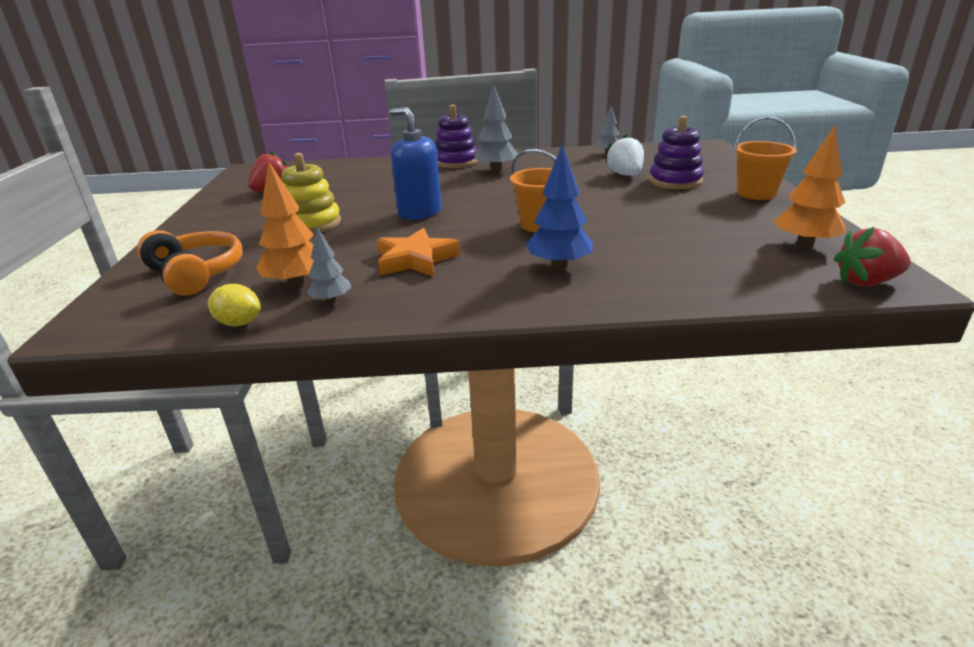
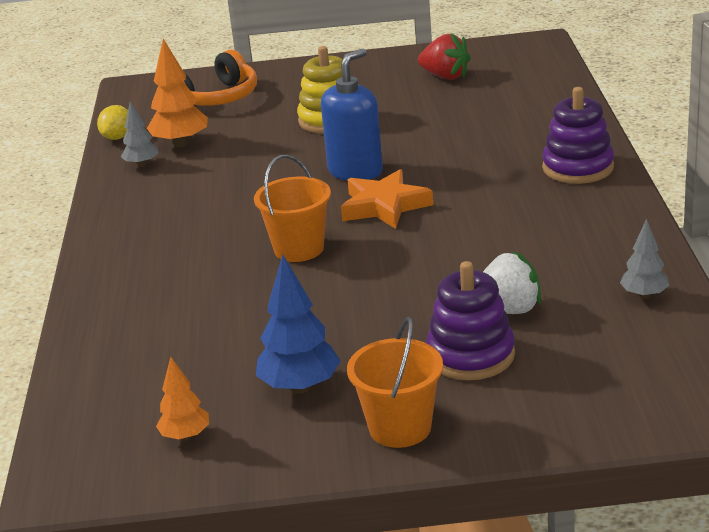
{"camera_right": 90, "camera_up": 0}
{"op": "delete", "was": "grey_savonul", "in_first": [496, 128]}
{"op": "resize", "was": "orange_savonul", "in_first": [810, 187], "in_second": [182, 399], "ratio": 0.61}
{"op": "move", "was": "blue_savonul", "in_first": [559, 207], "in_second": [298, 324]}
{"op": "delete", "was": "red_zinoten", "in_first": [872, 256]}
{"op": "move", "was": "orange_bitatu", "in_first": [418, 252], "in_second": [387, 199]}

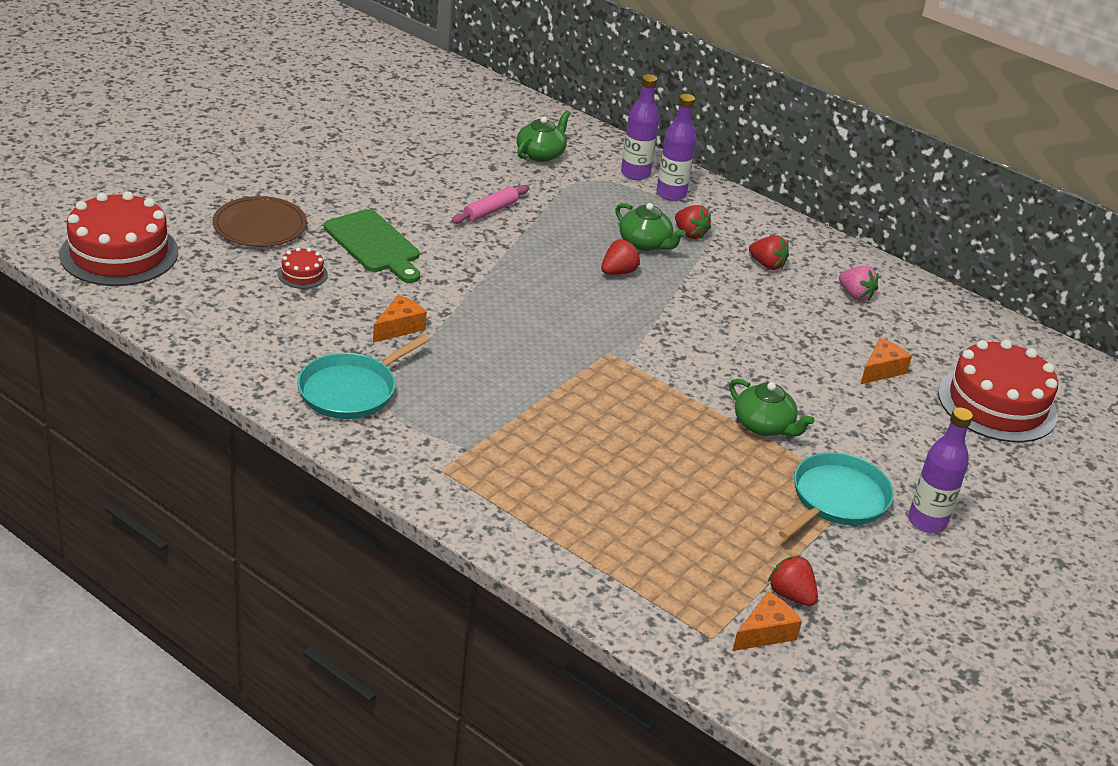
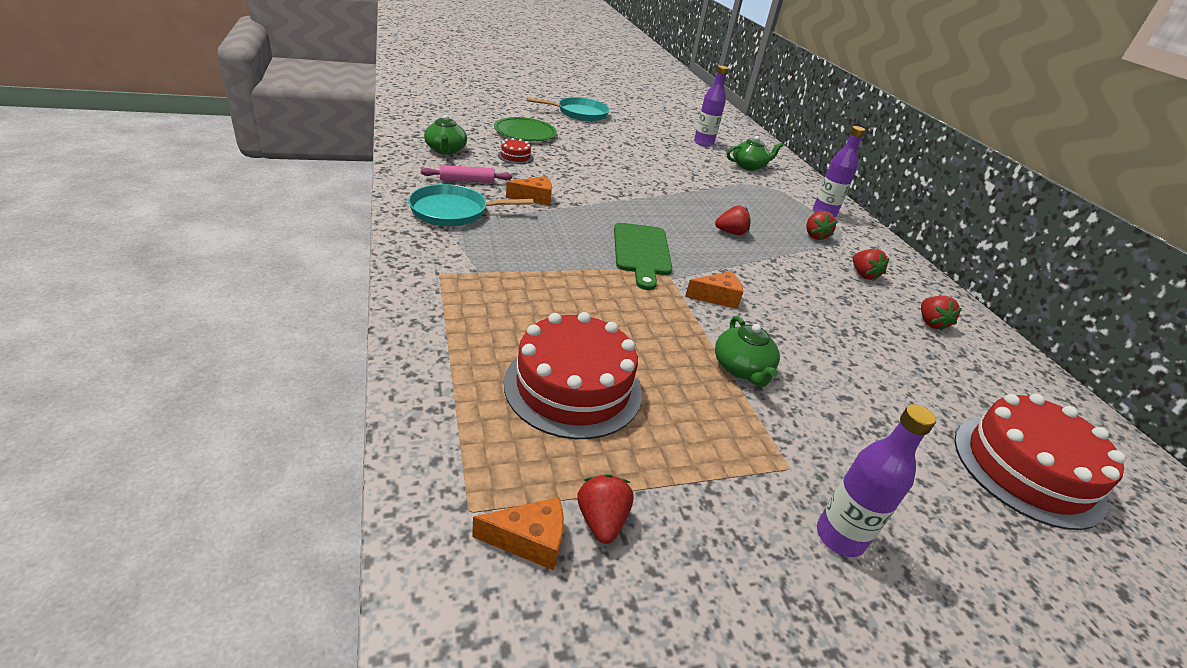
{"camera_right": 35, "camera_up": 0}
{"op": "move", "was": "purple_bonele", "in_first": [640, 127], "in_second": [711, 106]}
{"op": "move", "was": "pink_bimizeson", "in_first": [490, 204], "in_second": [466, 174]}
{"op": "move", "was": "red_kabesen", "in_first": [118, 238], "in_second": [573, 375]}
{"op": "recolor", "was": "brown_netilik", "now": "green_netilik", "in_first": [260, 221], "in_second": [525, 129]}
{"op": "move", "was": "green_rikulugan", "in_first": [650, 227], "in_second": [445, 134]}
{"op": "move", "was": "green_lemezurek", "in_first": [372, 246], "in_second": [643, 256]}
{"op": "recolor", "was": "pink_zinoten", "now": "red_zinoten", "in_first": [859, 283], "in_second": [941, 313]}
{"op": "move", "was": "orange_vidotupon", "in_first": [886, 361], "in_second": [714, 290]}
{"op": "move", "was": "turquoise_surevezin", "in_first": [836, 495], "in_second": [568, 109]}

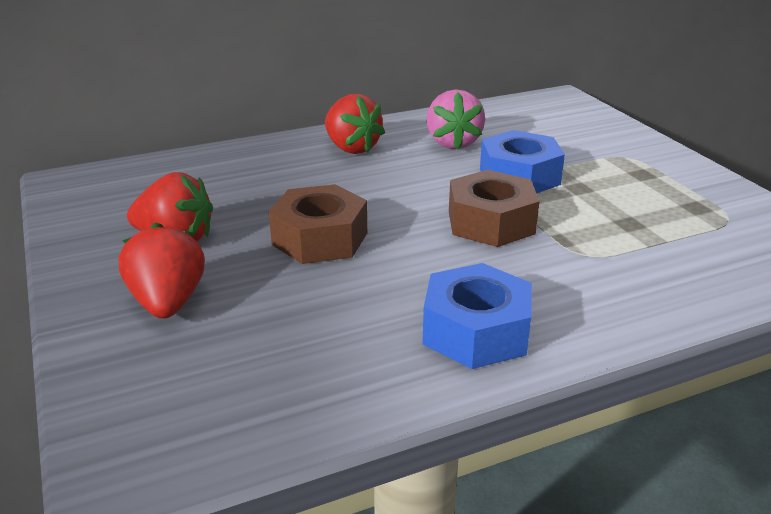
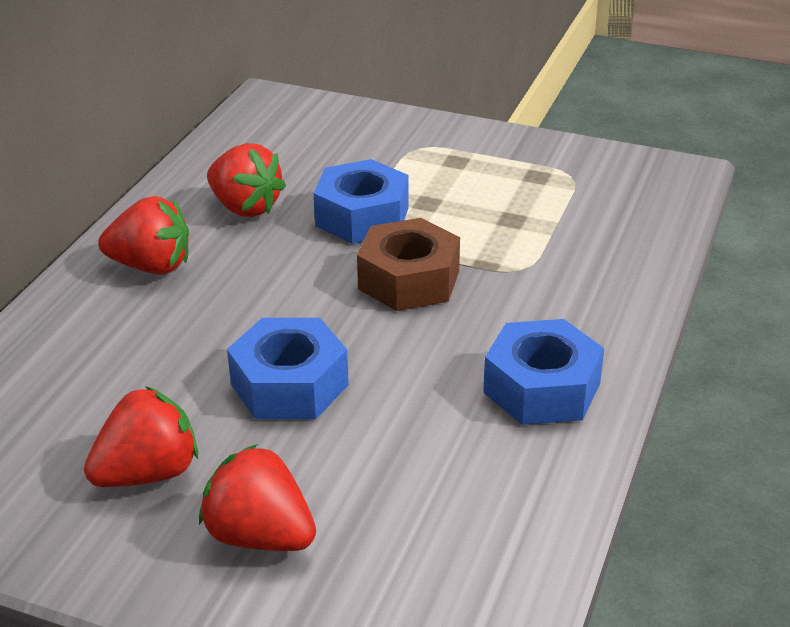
{"camera_right": -45, "camera_up": 5}
{"op": "recolor", "was": "pink_zinoten", "now": "red_zinoten", "in_first": [455, 119], "in_second": [246, 180]}
{"op": "recolor", "was": "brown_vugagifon", "now": "blue_vugagifon", "in_first": [318, 224], "in_second": [288, 368]}

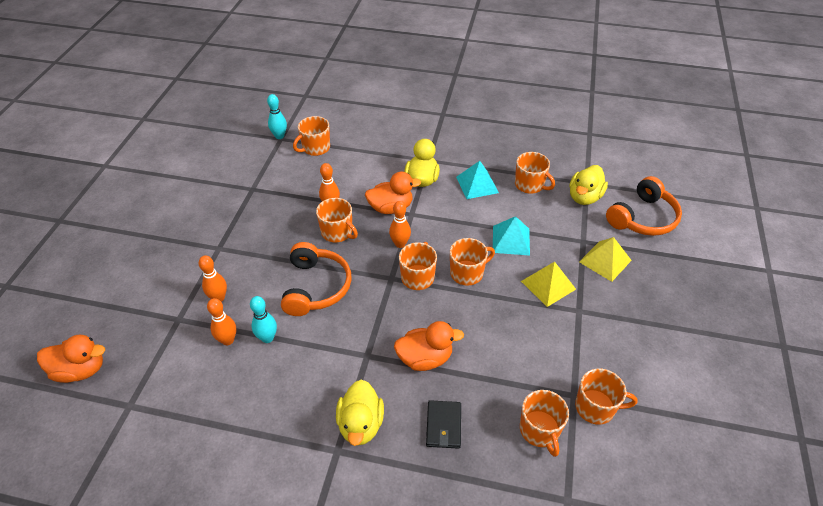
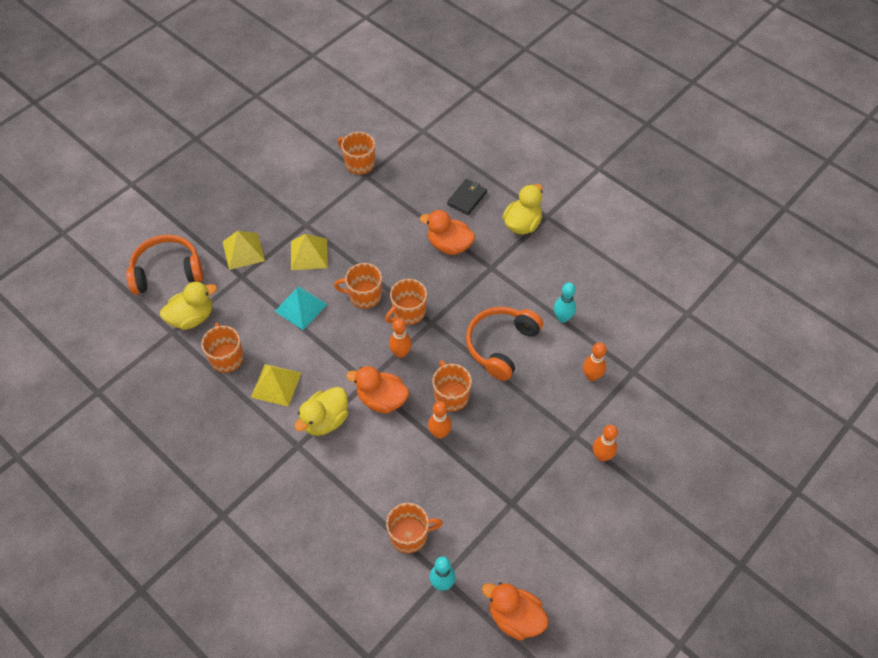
{"camera_right": -150, "camera_up": 10}
{"op": "recolor", "was": "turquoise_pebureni", "now": "yellow_pebureni", "in_first": [477, 180], "in_second": [276, 385]}
{"op": "move", "was": "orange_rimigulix", "in_first": [221, 321], "in_second": [605, 443]}
{"op": "move", "was": "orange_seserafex", "in_first": [71, 358], "in_second": [515, 611]}
{"op": "delete", "was": "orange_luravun", "in_first": [544, 423]}

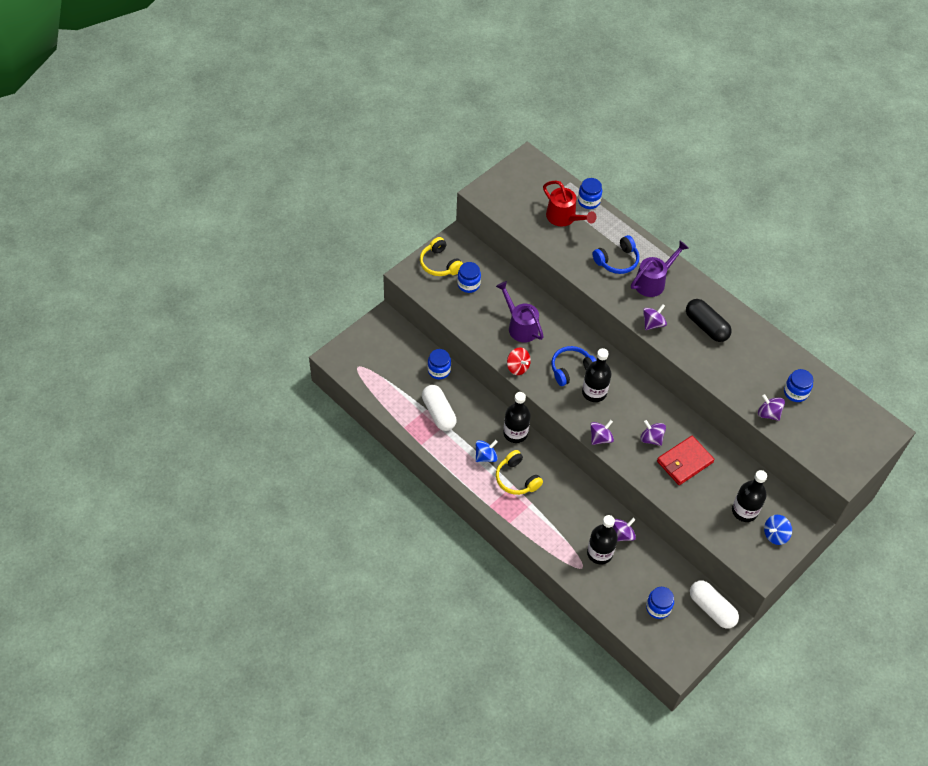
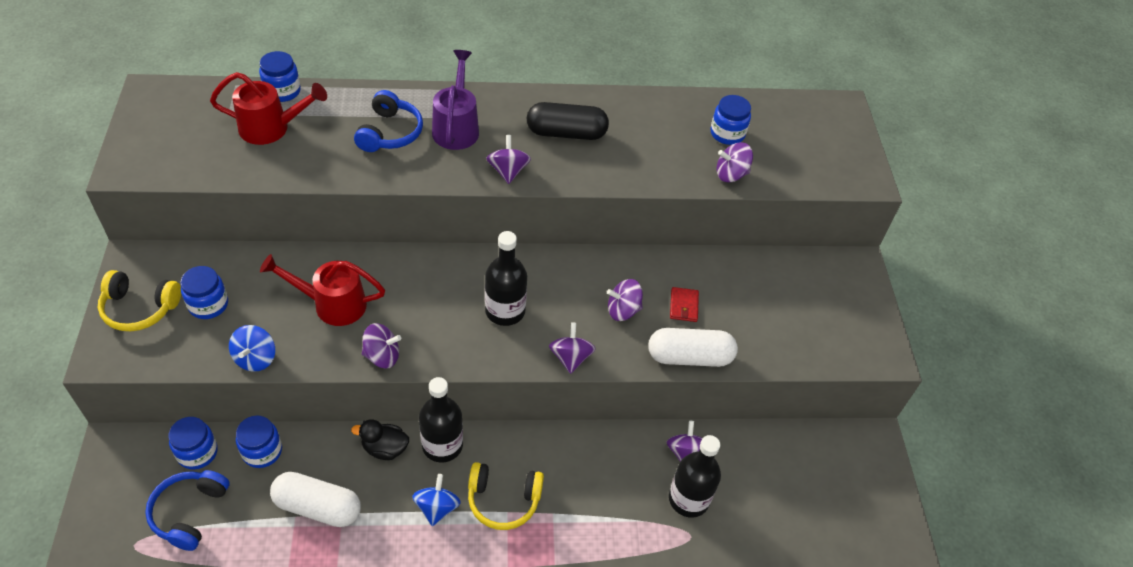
{"camera_right": -50, "camera_up": -5}
{"op": "recolor", "was": "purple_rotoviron", "now": "red_rotoviron", "in_first": [520, 312], "in_second": [322, 290]}
{"op": "move", "was": "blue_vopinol", "in_first": [573, 366], "in_second": [187, 510]}
{"op": "recolor", "was": "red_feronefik", "now": "purple_feronefik", "in_first": [519, 361], "in_second": [381, 345]}
{"op": "resize", "was": "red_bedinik", "in_first": [685, 460], "in_second": [684, 304], "ratio": 0.52}
{"op": "delete", "was": "black_bonele", "in_first": [749, 496]}
{"op": "move", "was": "blue_feronefik", "in_first": [778, 530], "in_second": [252, 348]}
{"op": "move", "was": "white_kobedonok", "in_first": [714, 604], "in_second": [693, 347]}
{"op": "move", "was": "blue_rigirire", "in_first": [660, 603], "in_second": [193, 443]}
{"op": "insert", "now": "black_seserafex", "in_second": [380, 439]}

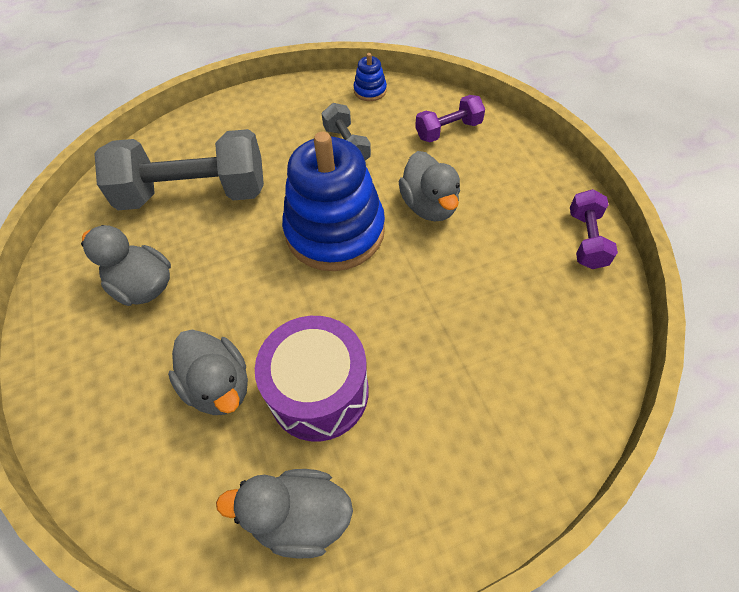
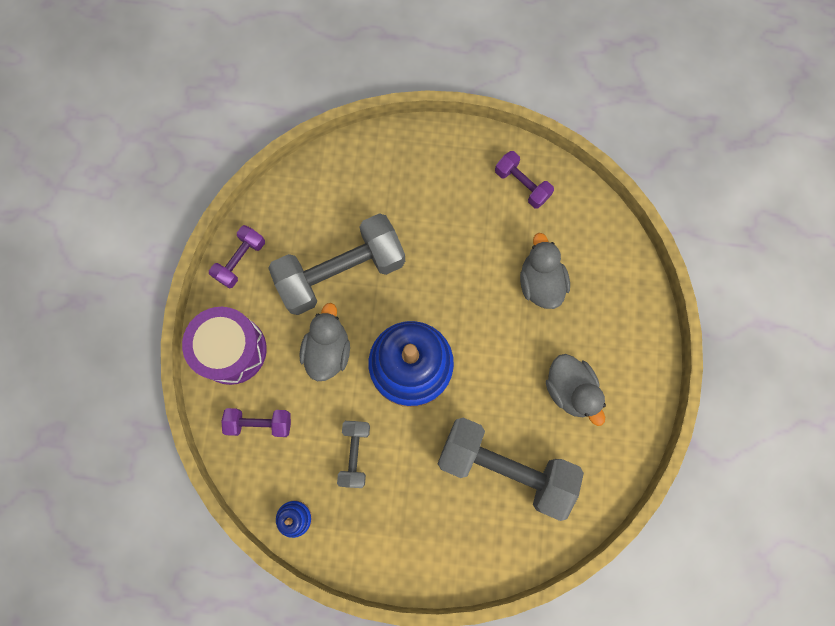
{"camera_right": -155, "camera_up": 20}
{"op": "move", "was": "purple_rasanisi", "in_first": [312, 379], "in_second": [224, 346]}
{"op": "replace", "was": "grey_seserafex", "now": "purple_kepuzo", "in_first": [284, 514], "in_second": [524, 180]}
{"op": "insert", "now": "grey_kepuzo", "in_second": [336, 264]}

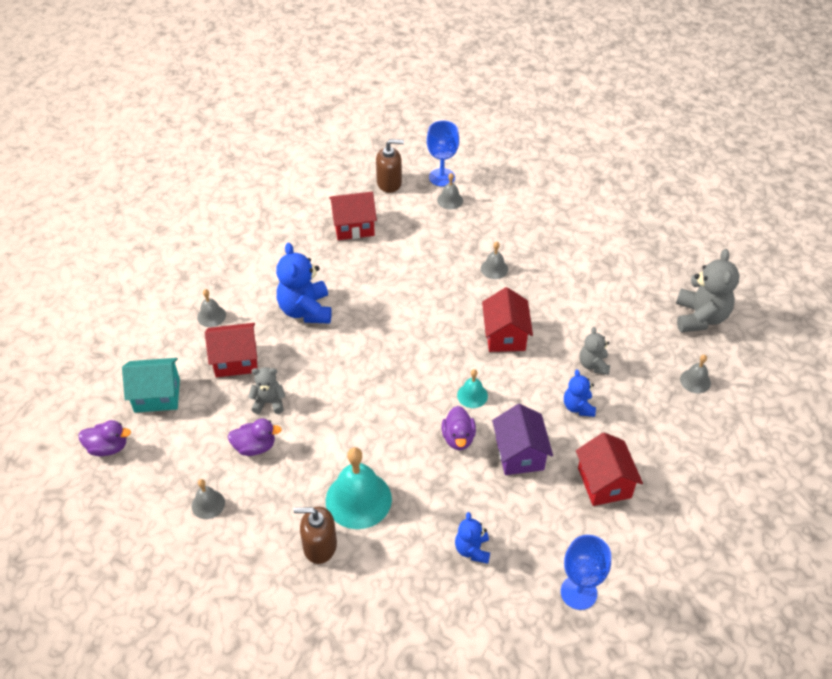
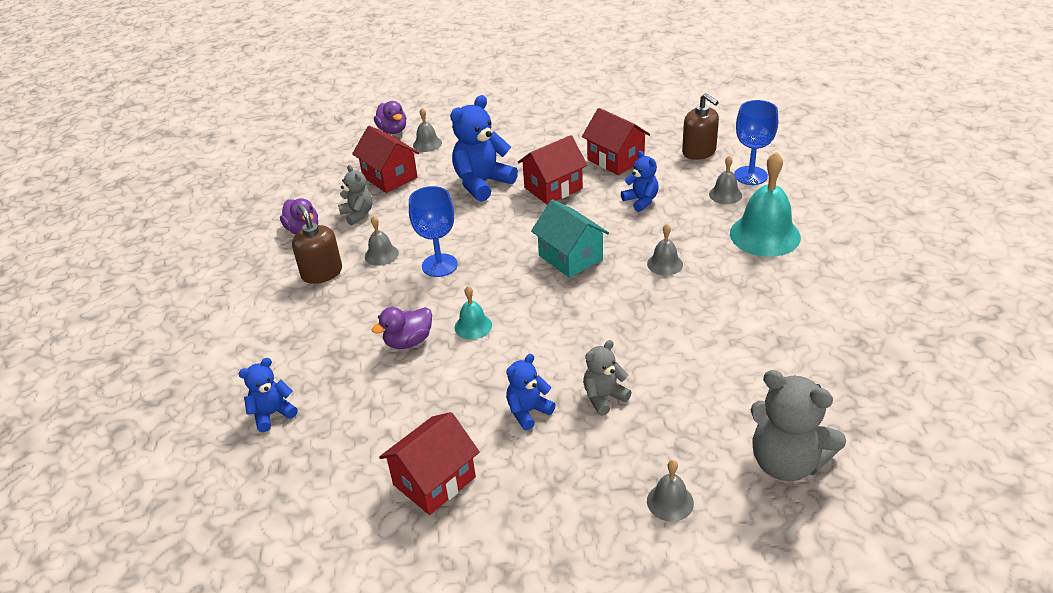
{"camera_right": 60, "camera_up": -10}
{"op": "rotate", "was": "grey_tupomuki", "in_first": [708, 290], "in_second": [798, 425], "clockwise": 60}
{"op": "move", "was": "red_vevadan", "in_first": [507, 319], "in_second": [552, 170]}
{"op": "move", "was": "turquoise_vevadan", "in_first": [151, 385], "in_second": [570, 238]}
{"op": "delete", "was": "purple_vevadan", "in_first": [522, 439]}
{"op": "move", "was": "purple_seserafex", "in_first": [105, 438], "in_second": [390, 117]}
{"op": "move", "was": "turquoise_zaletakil", "in_first": [359, 488], "in_second": [765, 204]}
{"op": "move", "was": "grey_zaletakil", "in_first": [208, 499], "in_second": [382, 241]}
{"op": "move", "was": "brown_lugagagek", "in_first": [315, 535], "in_second": [317, 244]}
{"op": "move", "was": "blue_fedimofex", "in_first": [586, 572], "in_second": [433, 231]}
{"op": "insert", "now": "blue_tupomuki", "in_second": [640, 181]}

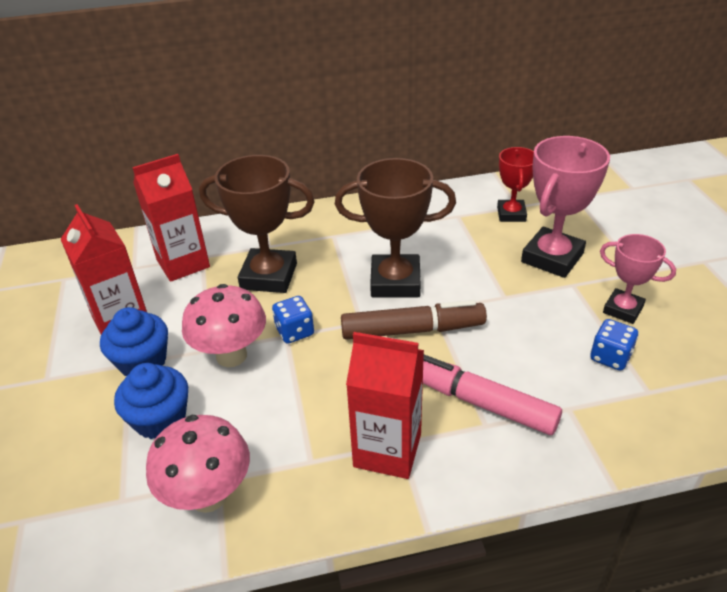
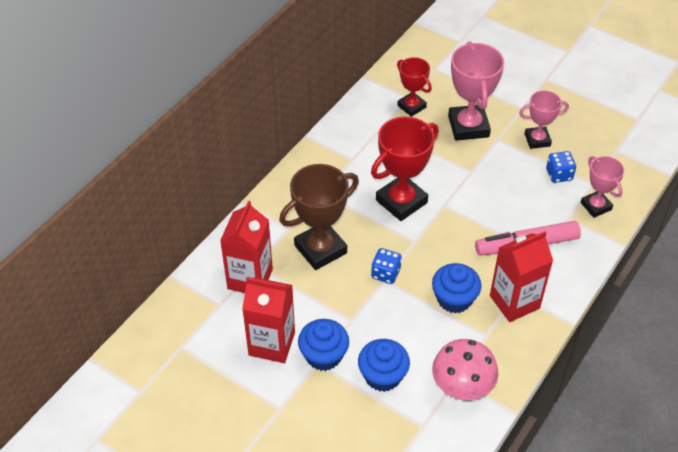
{"camera_right": -45, "camera_up": 10}
{"op": "recolor", "was": "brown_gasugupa", "now": "red_gasugupa", "in_first": [395, 228], "in_second": [405, 168]}
{"op": "delete", "was": "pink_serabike", "in_first": [224, 325]}
{"op": "delete", "was": "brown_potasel", "in_first": [414, 320]}
{"op": "insert", "now": "pink_gasugupa", "in_second": [602, 187]}
{"op": "insert", "now": "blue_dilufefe", "in_second": [456, 288]}

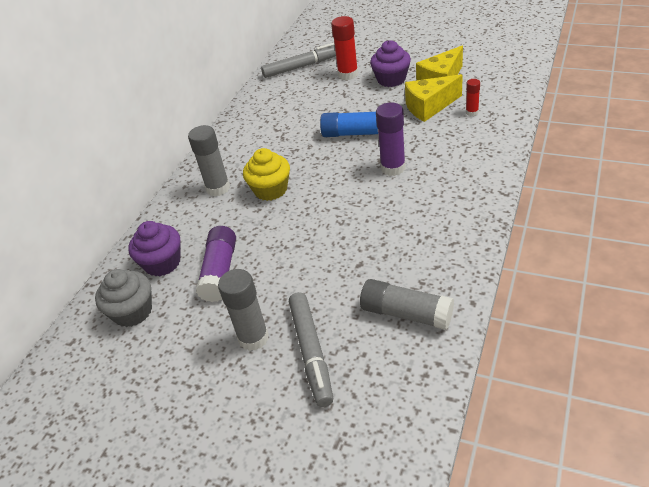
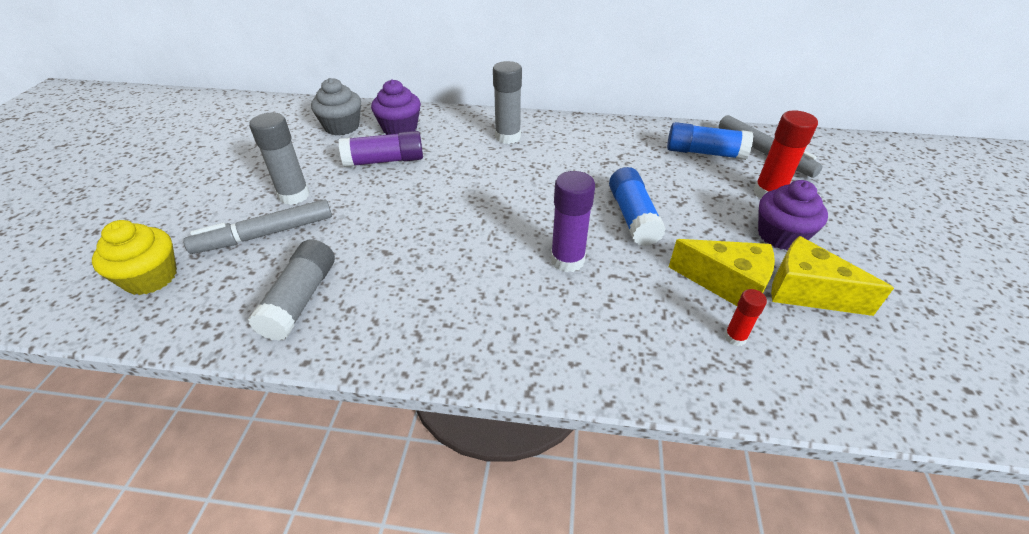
{"camera_right": 70, "camera_up": 0}
{"op": "rotate", "was": "yellow_vidotupon", "in_first": [434, 98], "in_second": [722, 272], "clockwise": 150}
{"op": "move", "was": "yellow_dilufefe", "in_first": [266, 174], "in_second": [134, 257]}
{"op": "insert", "now": "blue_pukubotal", "in_second": [710, 141]}

